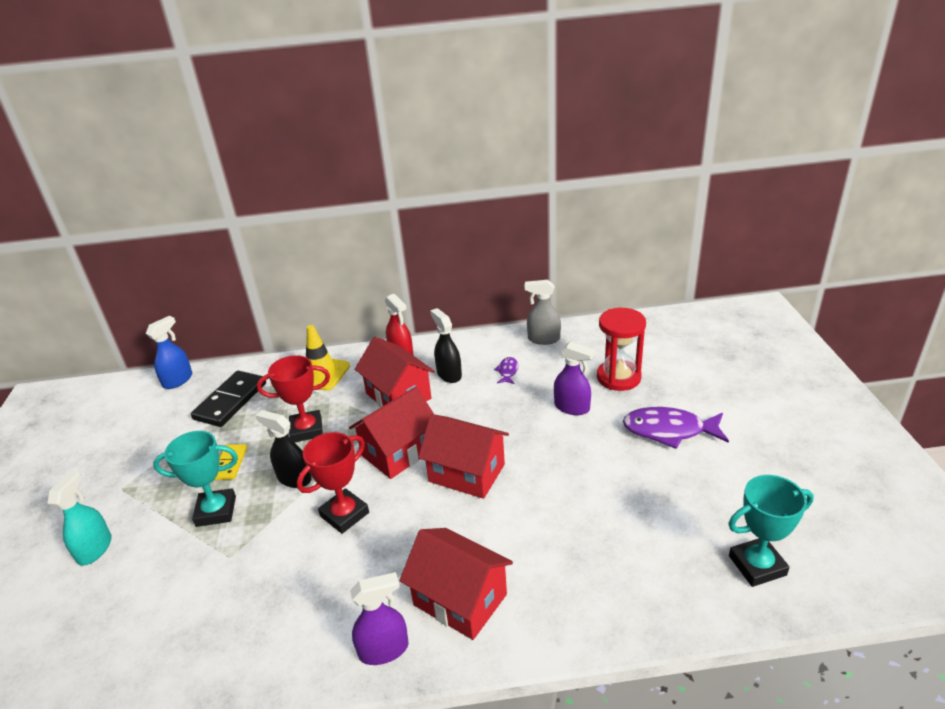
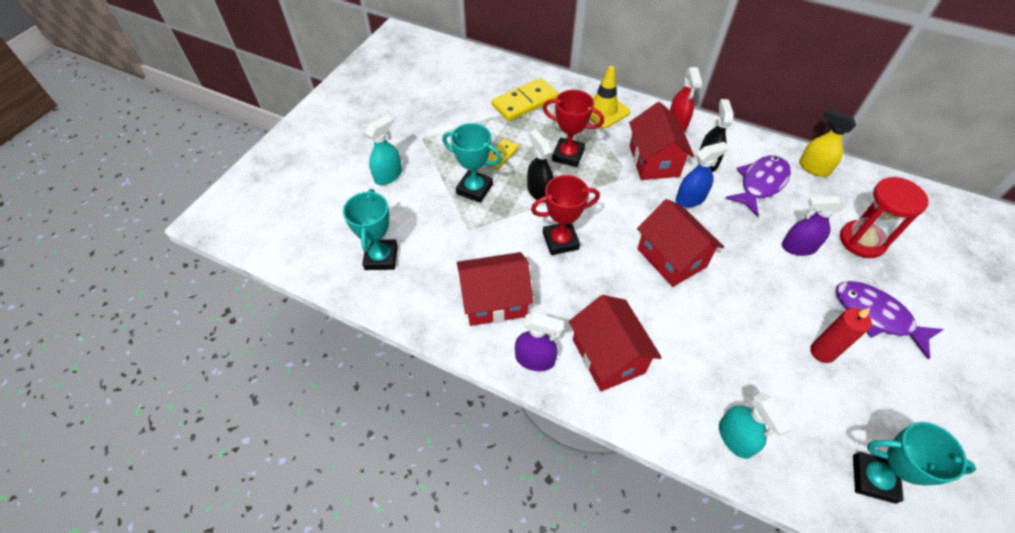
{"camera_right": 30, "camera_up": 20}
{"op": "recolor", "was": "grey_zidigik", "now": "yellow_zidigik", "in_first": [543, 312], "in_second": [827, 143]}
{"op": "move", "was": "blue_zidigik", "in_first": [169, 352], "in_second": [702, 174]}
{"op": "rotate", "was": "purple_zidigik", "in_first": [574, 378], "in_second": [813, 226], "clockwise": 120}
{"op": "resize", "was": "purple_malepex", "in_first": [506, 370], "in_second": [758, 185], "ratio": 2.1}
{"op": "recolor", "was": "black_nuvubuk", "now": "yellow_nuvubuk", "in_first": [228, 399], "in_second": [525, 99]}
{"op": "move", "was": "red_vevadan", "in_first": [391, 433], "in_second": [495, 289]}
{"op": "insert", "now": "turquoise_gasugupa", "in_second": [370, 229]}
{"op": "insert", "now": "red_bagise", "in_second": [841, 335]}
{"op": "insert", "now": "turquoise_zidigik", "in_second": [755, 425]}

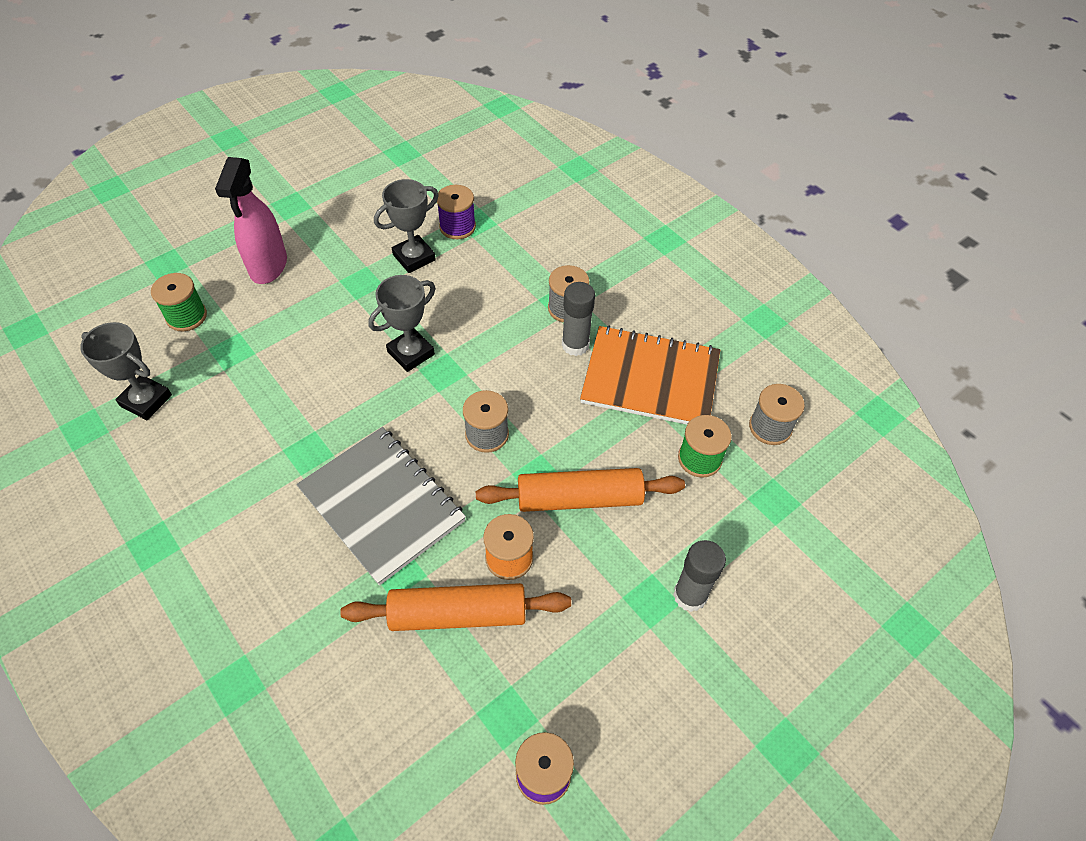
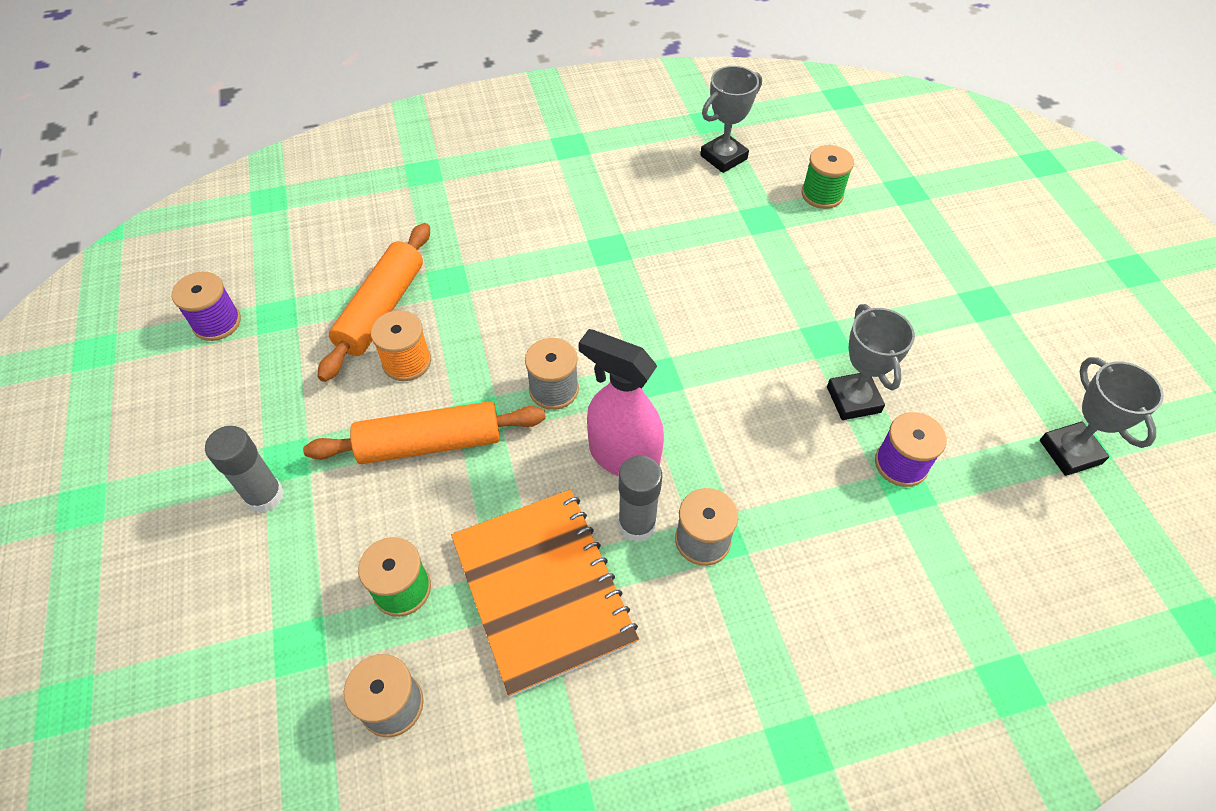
{"camera_right": 115, "camera_up": 0}
{"op": "move", "was": "pink_zidigik", "in_first": [251, 220], "in_second": [621, 402]}
{"op": "move", "was": "grey_gasugupa", "in_first": [401, 323], "in_second": [1102, 416]}
{"op": "rotate", "was": "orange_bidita", "in_first": [650, 375], "in_second": [545, 593], "clockwise": -60}
{"op": "delete", "was": "grey_bidita", "in_first": [381, 506]}
{"op": "rotate", "was": "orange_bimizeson", "in_first": [580, 490], "in_second": [424, 432], "clockwise": 60}

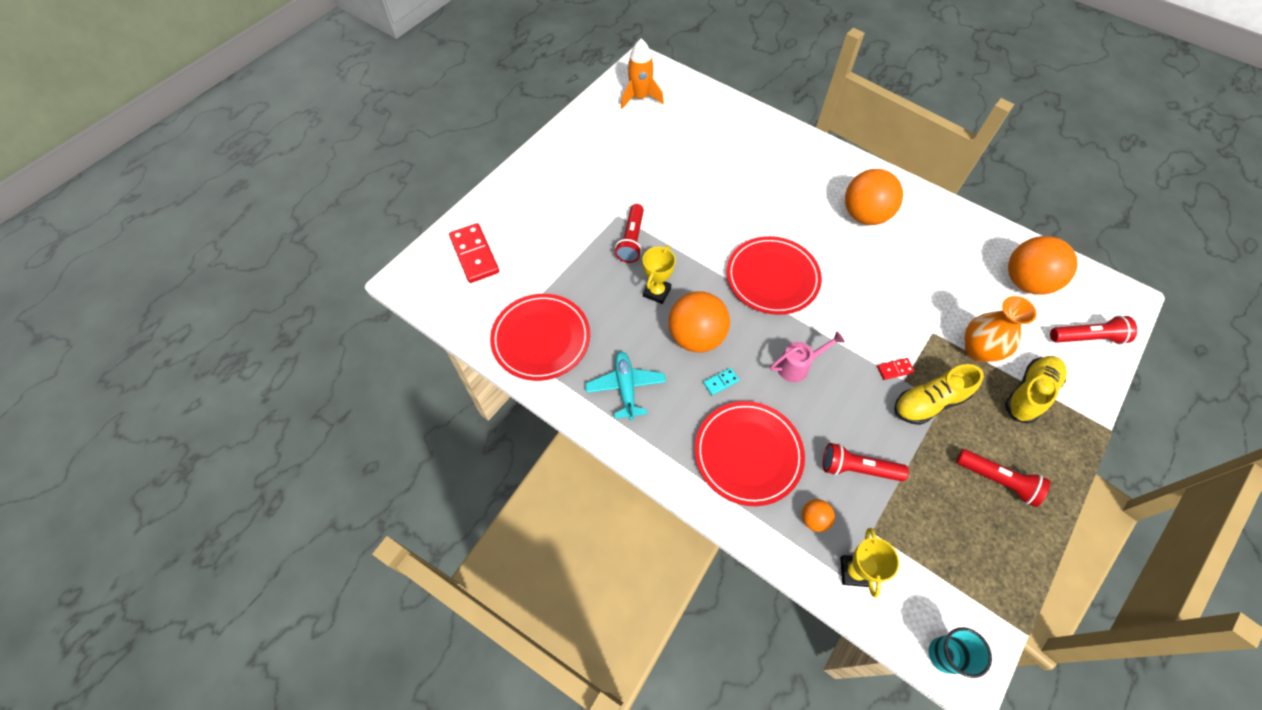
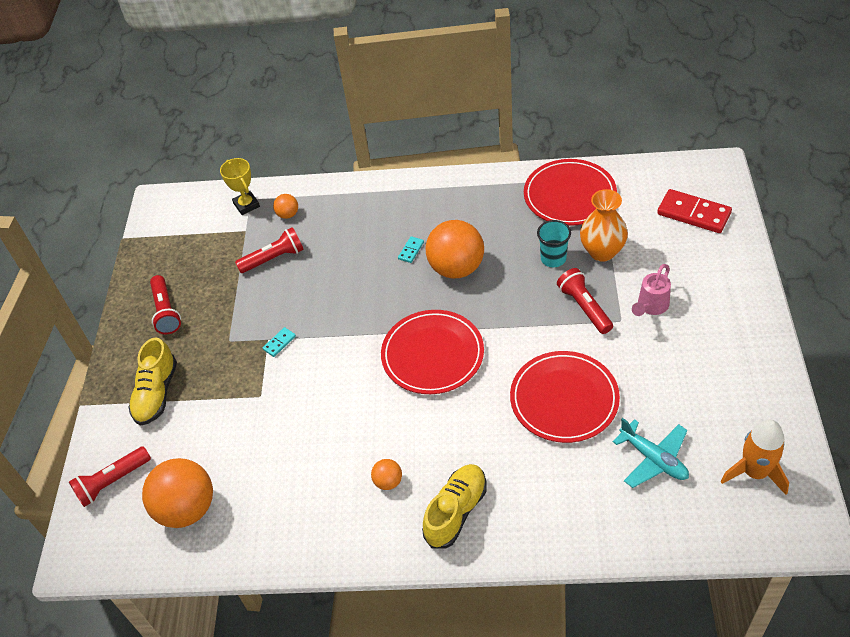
{"camera_right": 150, "camera_up": -10}
{"op": "resize", "was": "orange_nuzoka", "in_first": [874, 197], "in_second": [386, 474], "ratio": 0.46}
{"op": "delete", "was": "yellow_gasugupa", "in_first": [659, 275]}
{"op": "move", "was": "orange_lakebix", "in_first": [1001, 329], "in_second": [604, 225]}
{"op": "move", "was": "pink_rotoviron", "in_first": [807, 356], "in_second": [651, 290]}
{"op": "move", "was": "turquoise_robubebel", "in_first": [625, 386], "in_second": [651, 453]}
{"op": "recolor", "was": "red_nuvubuk", "now": "turquoise_nuvubuk", "in_first": [896, 369], "in_second": [279, 342]}
{"op": "move", "was": "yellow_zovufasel", "in_first": [939, 394], "in_second": [454, 506]}
{"op": "move", "was": "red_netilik", "in_first": [750, 453], "in_second": [565, 397]}
{"op": "rotate", "was": "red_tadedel", "in_first": [1003, 478], "in_second": [165, 304], "clockwise": -105}
{"op": "move", "was": "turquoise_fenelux", "in_first": [960, 652], "in_second": [554, 243]}

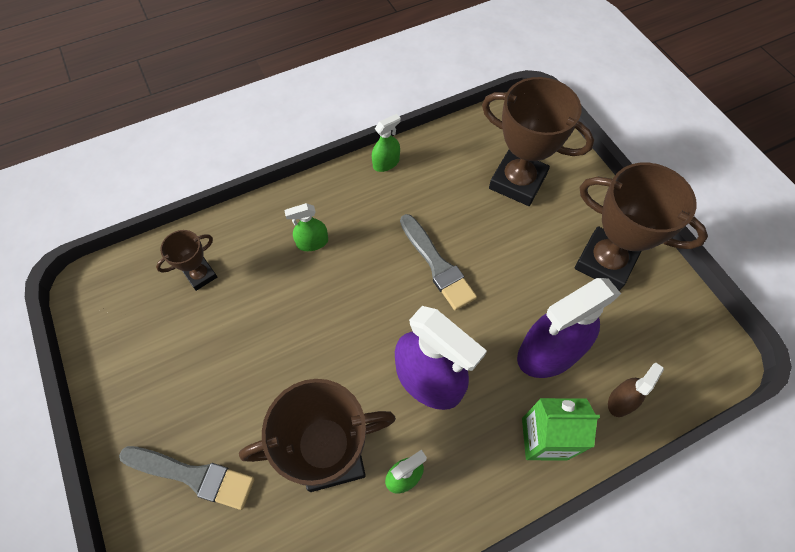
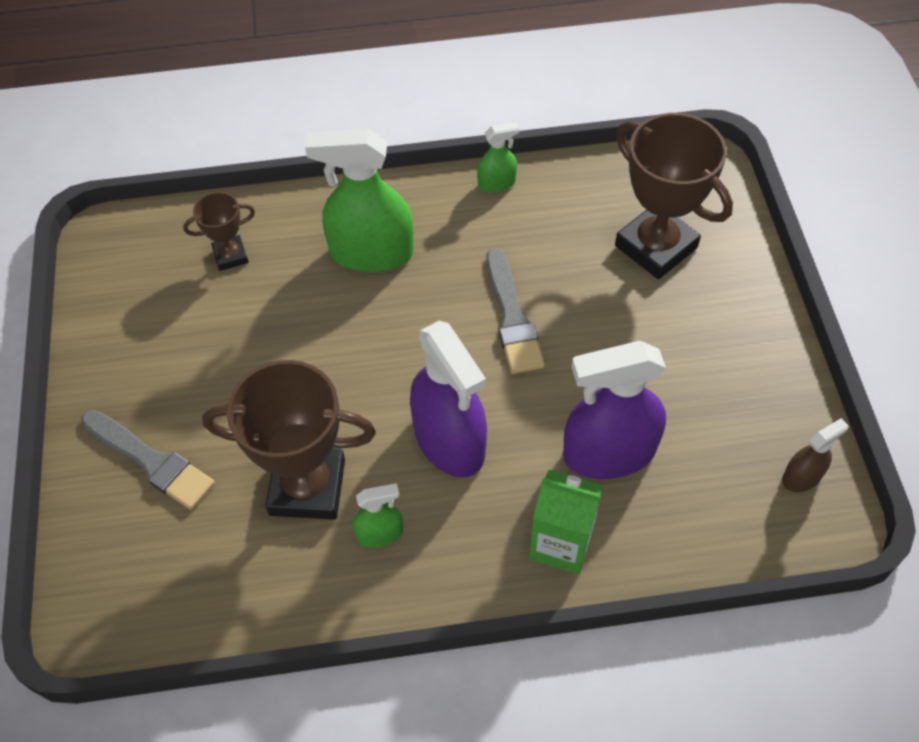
{"camera_right": 20, "camera_up": -5}
{"op": "delete", "was": "brown_gasugupa", "in_first": [641, 227]}
{"op": "resize", "was": "green_zidigik", "in_first": [306, 227], "in_second": [359, 200], "ratio": 2.07}
{"op": "move", "was": "brown_zidigik", "in_first": [636, 389], "in_second": [815, 455]}

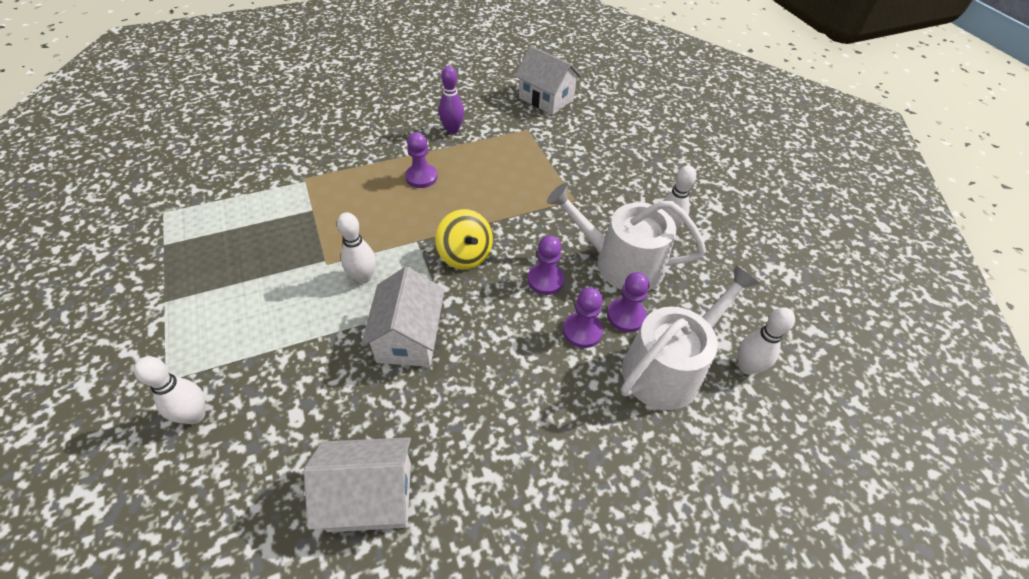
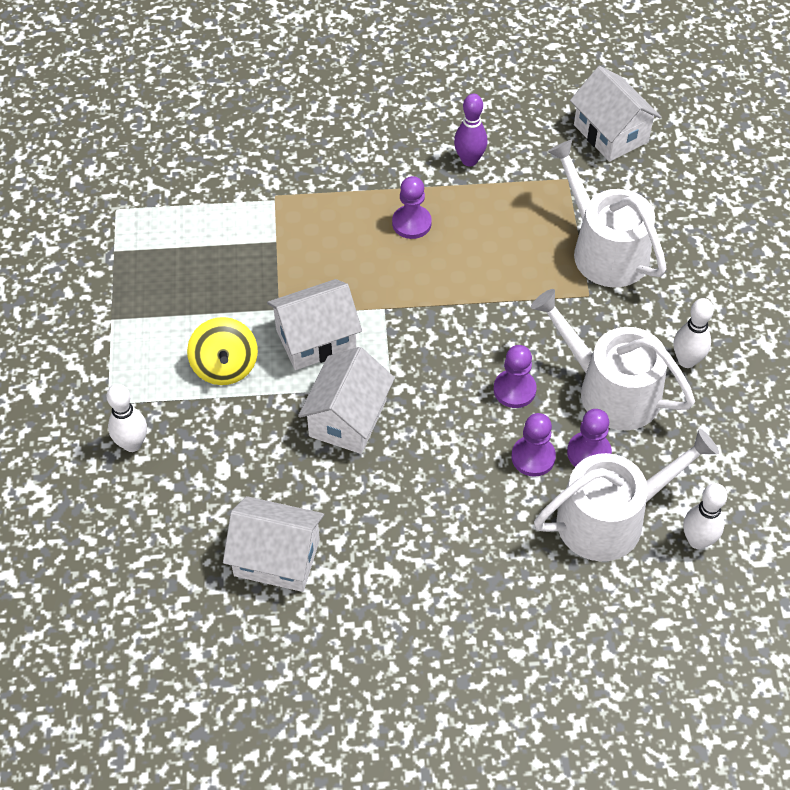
{"camera_right": 20, "camera_up": 5}
{"op": "move", "was": "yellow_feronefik", "in_first": [464, 239], "in_second": [222, 351]}
{"op": "replace", "was": "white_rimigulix", "now": "white_vevadan", "in_first": [356, 248], "in_second": [314, 324]}
{"op": "insert", "now": "white_rotoviron", "in_second": [606, 213]}

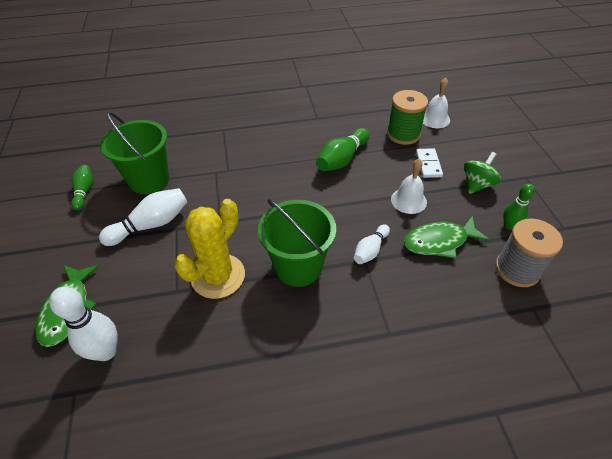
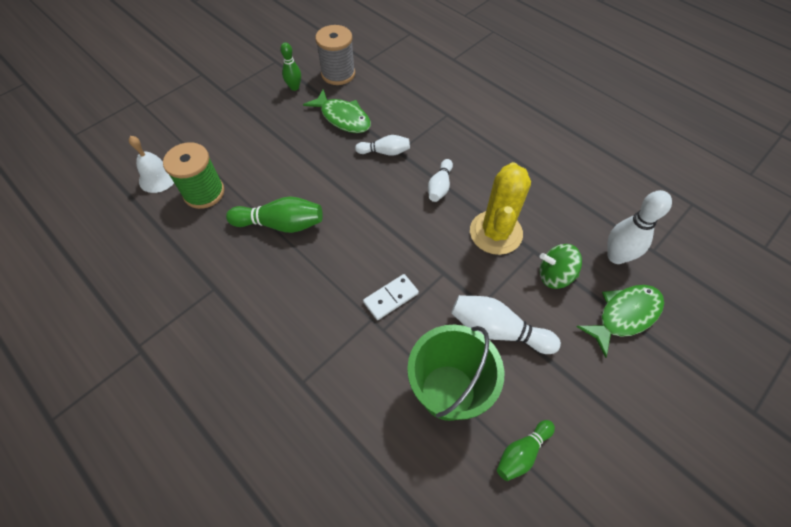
{"camera_right": -125, "camera_up": 10}
{"op": "move", "was": "white_nuvubuk", "in_first": [429, 163], "in_second": [391, 297]}
{"op": "move", "was": "green_feronefik", "in_first": [482, 173], "in_second": [561, 266]}
{"op": "delete", "was": "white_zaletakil", "in_first": [409, 186]}
{"op": "rotate", "was": "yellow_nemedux", "in_first": [209, 249], "in_second": [500, 208], "clockwise": -75}
{"op": "replace", "was": "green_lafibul", "now": "white_rimigulix", "in_first": [297, 243], "in_second": [440, 180]}

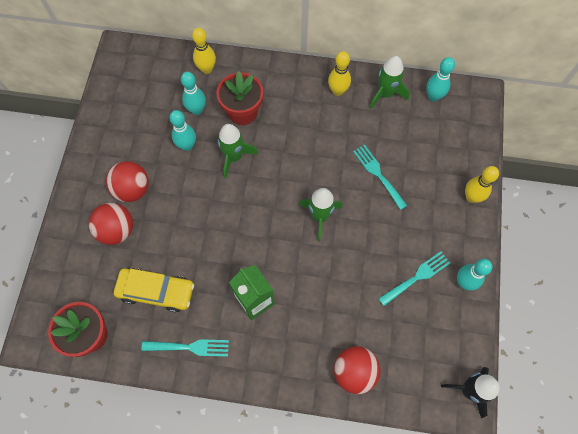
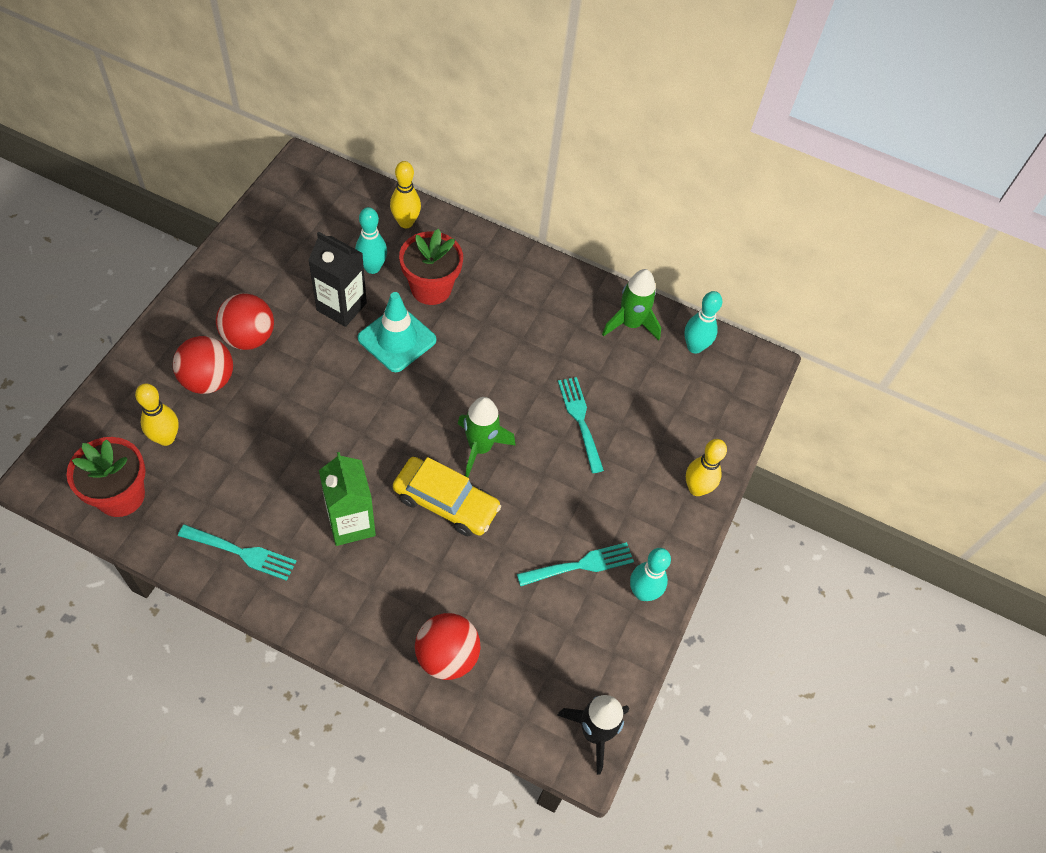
{"camera_right": 10, "camera_up": -10}
{"op": "move", "was": "yellow_rimigulix", "in_first": [339, 73], "in_second": [157, 414]}
{"op": "replace", "was": "turquoise_rimigulix", "now": "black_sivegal", "in_first": [182, 130], "in_second": [337, 279]}
{"op": "replace", "was": "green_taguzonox", "now": "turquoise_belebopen", "in_first": [238, 151], "in_second": [397, 332]}
{"op": "move", "was": "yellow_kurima", "in_first": [154, 290], "in_second": [447, 496]}

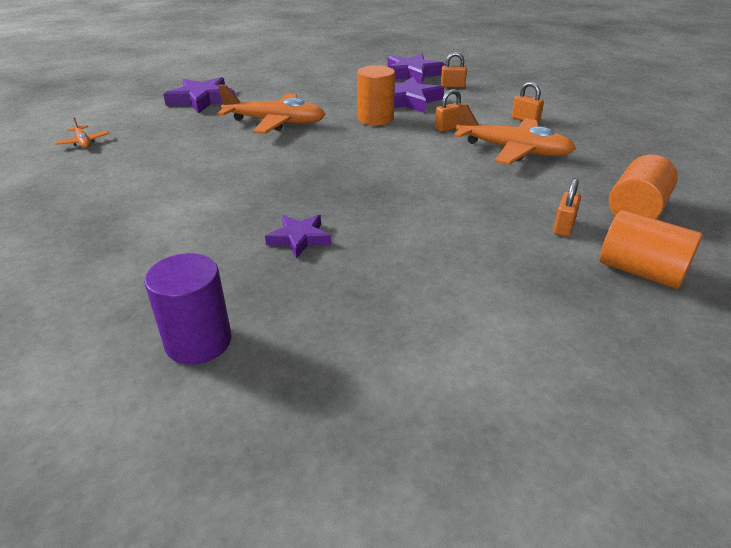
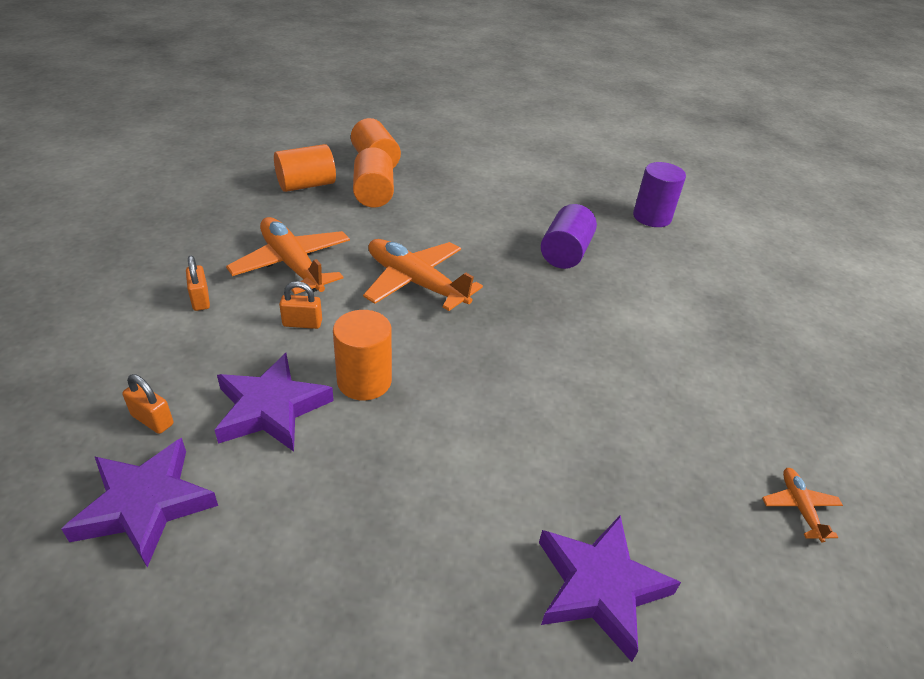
{"camera_right": -155, "camera_up": 5}
{"op": "move", "was": "orange_robubebel", "in_first": [271, 109], "in_second": [423, 275]}
{"op": "replace", "was": "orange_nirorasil", "now": "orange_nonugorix", "in_first": [567, 207], "in_second": [373, 177]}
{"op": "replace", "was": "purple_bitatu", "now": "purple_nonugorix", "in_first": [298, 237], "in_second": [569, 236]}

